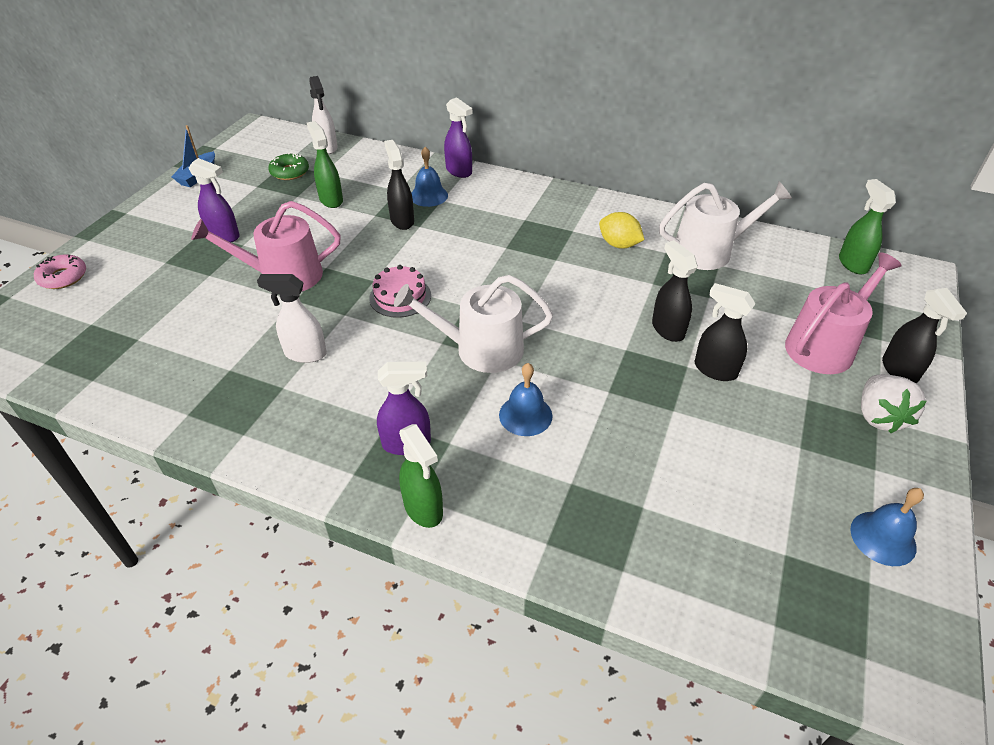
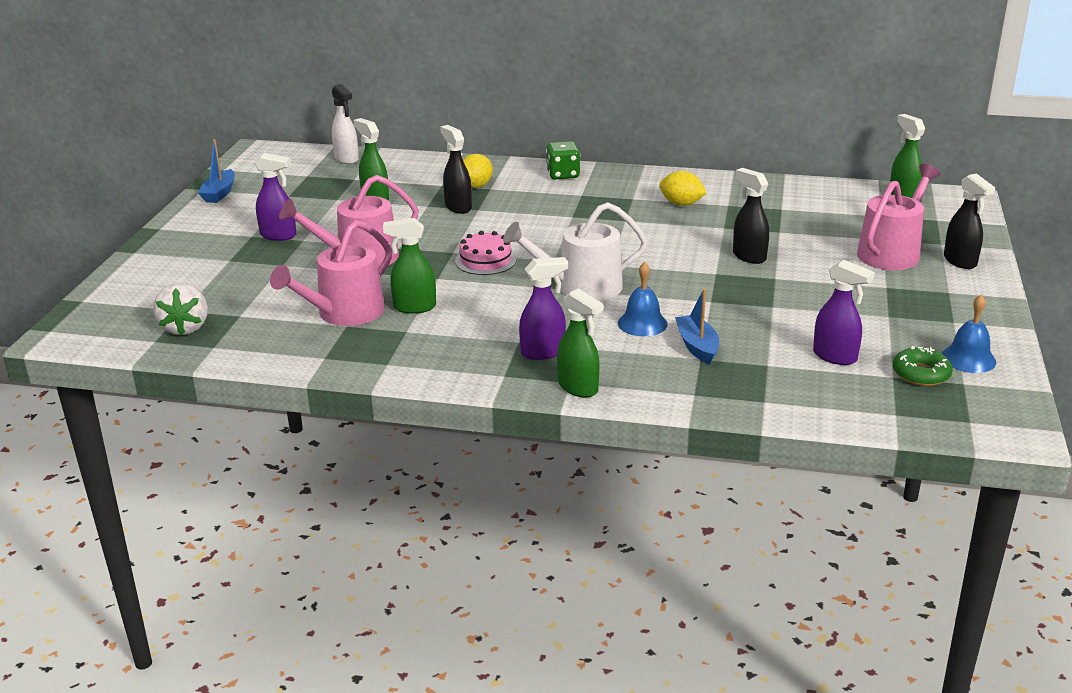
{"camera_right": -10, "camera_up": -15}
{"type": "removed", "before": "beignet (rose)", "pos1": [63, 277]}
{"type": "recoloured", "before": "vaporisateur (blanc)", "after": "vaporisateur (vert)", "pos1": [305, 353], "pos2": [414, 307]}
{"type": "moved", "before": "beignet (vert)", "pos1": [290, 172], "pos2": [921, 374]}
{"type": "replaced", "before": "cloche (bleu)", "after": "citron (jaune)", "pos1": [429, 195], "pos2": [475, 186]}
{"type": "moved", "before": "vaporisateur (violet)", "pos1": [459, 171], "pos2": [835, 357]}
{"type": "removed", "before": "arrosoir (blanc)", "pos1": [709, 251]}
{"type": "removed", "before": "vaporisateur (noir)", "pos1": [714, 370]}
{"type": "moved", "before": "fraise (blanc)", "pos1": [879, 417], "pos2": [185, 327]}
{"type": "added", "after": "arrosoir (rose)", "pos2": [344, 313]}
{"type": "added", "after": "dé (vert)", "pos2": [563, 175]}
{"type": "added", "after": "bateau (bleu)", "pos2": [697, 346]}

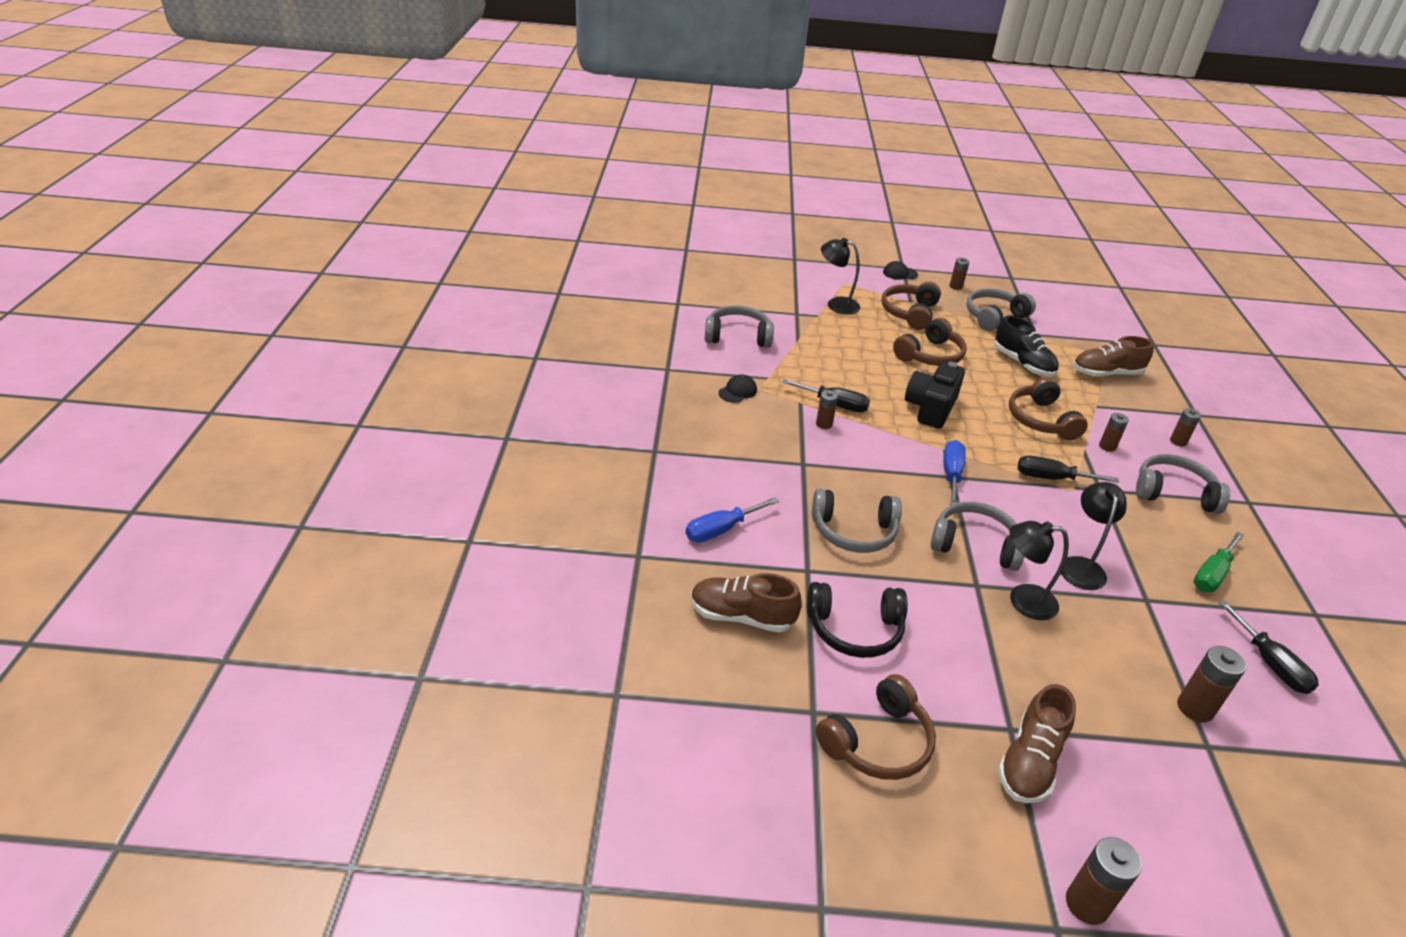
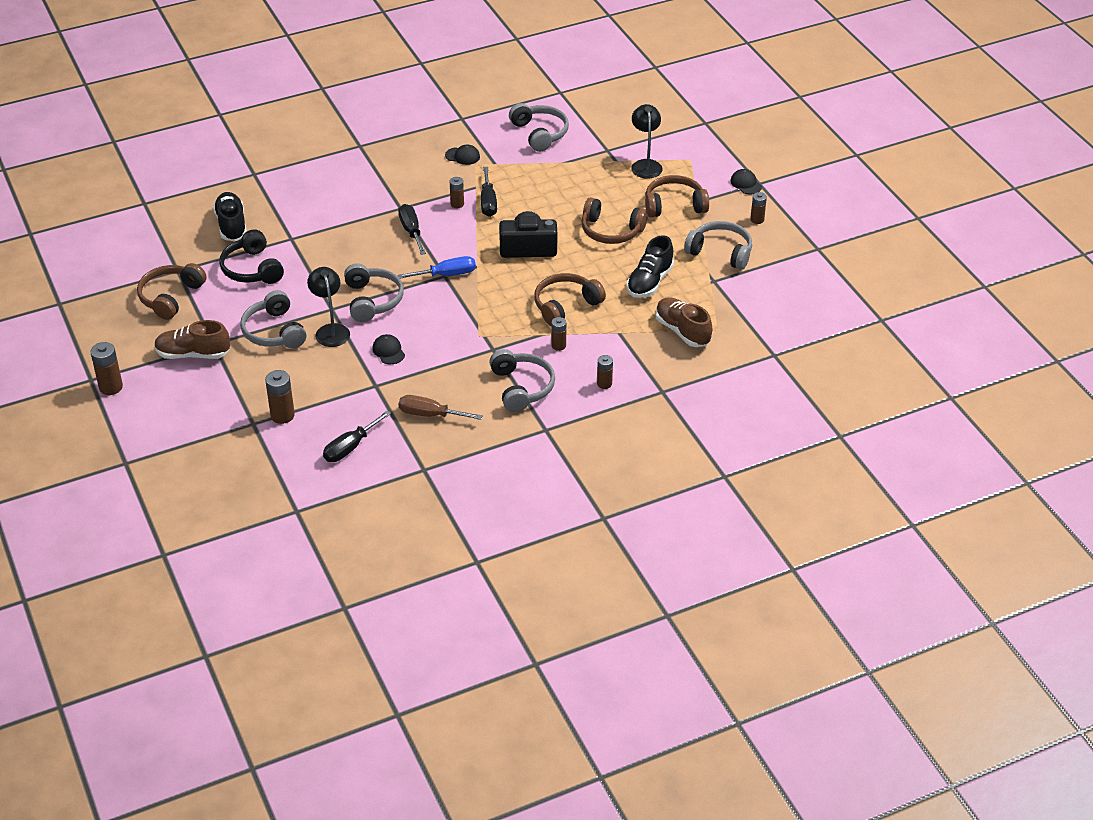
{"camera_right": 65, "camera_up": 5}
{"type": "removed", "before": "tournevis (bleu)", "pos1": [721, 530]}
{"type": "recoloured", "before": "chaussure (marron)", "after": "chaussure (noir)", "pos1": [741, 616], "pos2": [231, 225]}
{"type": "moved", "before": "casque audio (gris)", "pos1": [854, 531], "pos2": [274, 331]}
{"type": "turned", "before": "casque audio (marron)", "pos1": [877, 742], "pos2": [171, 297], "turn": 90}
{"type": "moved", "before": "tournevis (noir)", "pos1": [1051, 478], "pos2": [411, 231]}
{"type": "replaced", "before": "lampe (noir)", "after": "casquette (noir)", "pos1": [1081, 566], "pos2": [388, 351]}
{"type": "recoloured", "before": "tournevis (vert)", "after": "tournevis (marron)", "pos1": [1212, 574], "pos2": [430, 415]}

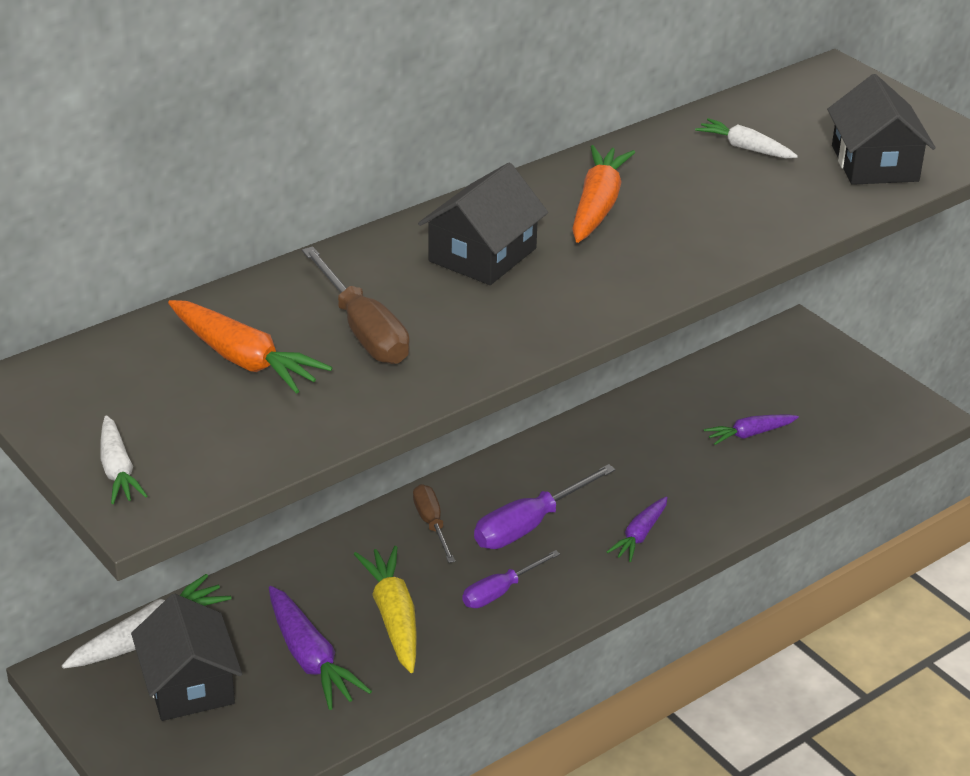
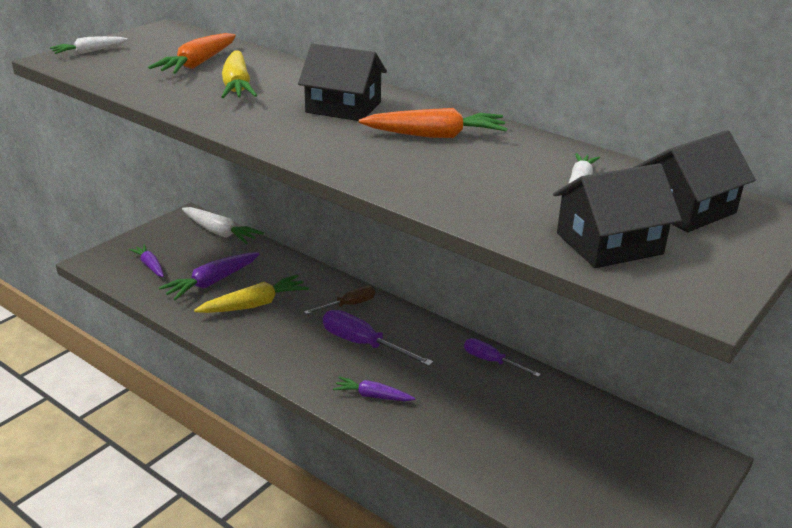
{"camera_right": 75, "camera_up": -5}
{"type": "moved", "before": "maison (noir)", "pos1": [189, 684], "pos2": [685, 209]}
{"type": "replaced", "before": "tournevis (marron)", "after": "carotte (jaune)", "pos1": [363, 330], "pos2": [237, 86]}
{"type": "moved", "before": "tournevis (violet)", "pos1": [500, 592], "pos2": [491, 361]}
{"type": "moved", "before": "carotte (violet)", "pos1": [749, 434], "pos2": [150, 265]}

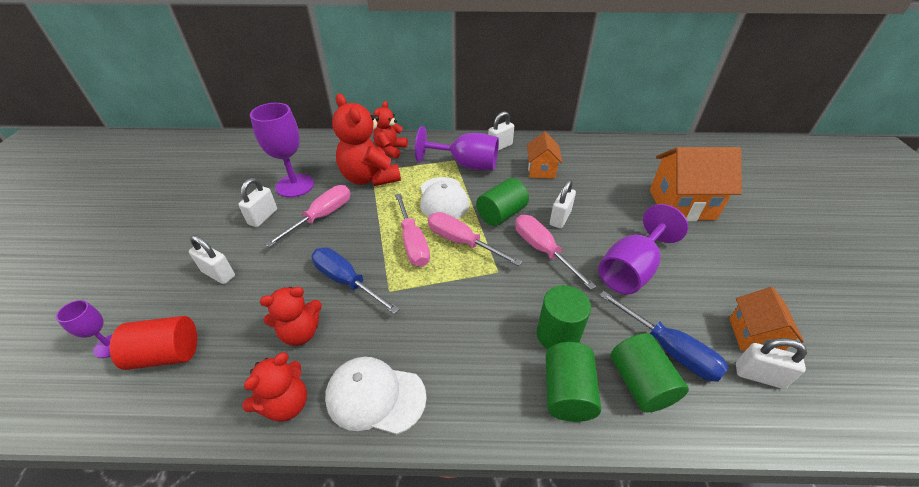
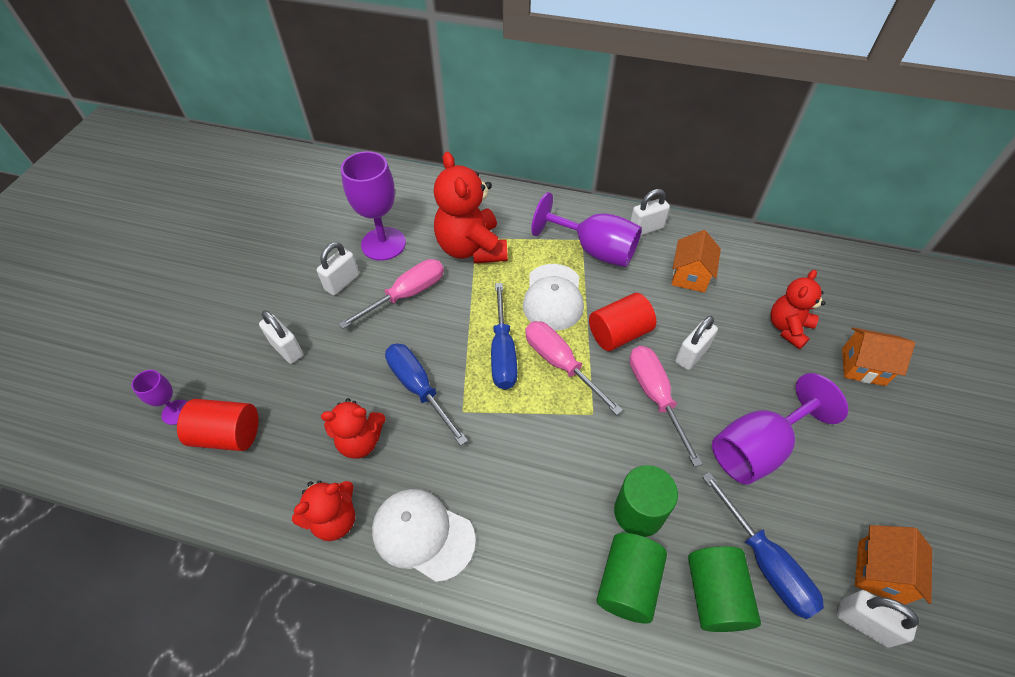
{"camera_right": 15, "camera_up": 10}
{"type": "moved", "before": "ours en peluche (rouge)", "pos1": [390, 150], "pos2": [788, 328]}
{"type": "recoloured", "before": "tournevis (rose)", "after": "tournevis (bleu)", "pos1": [413, 242], "pos2": [503, 352]}
{"type": "recoloured", "before": "cylindre (vert)", "after": "cylindre (rouge)", "pos1": [501, 214], "pos2": [619, 334]}
{"type": "resized", "before": "maison (orange)", "pos1": [681, 204], "pos2": [863, 367], "scale": 0.58}

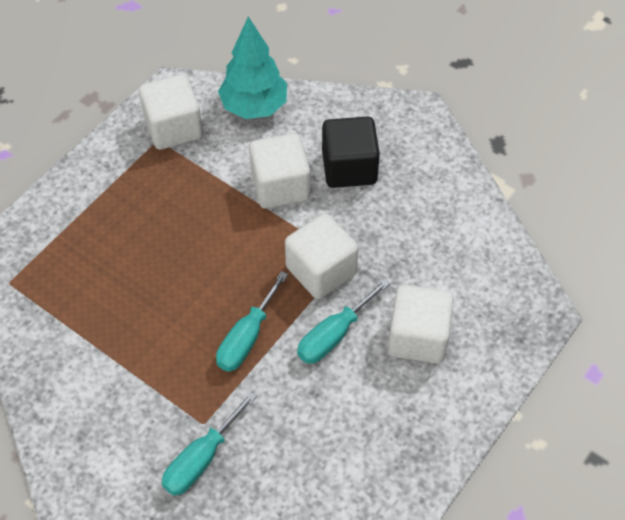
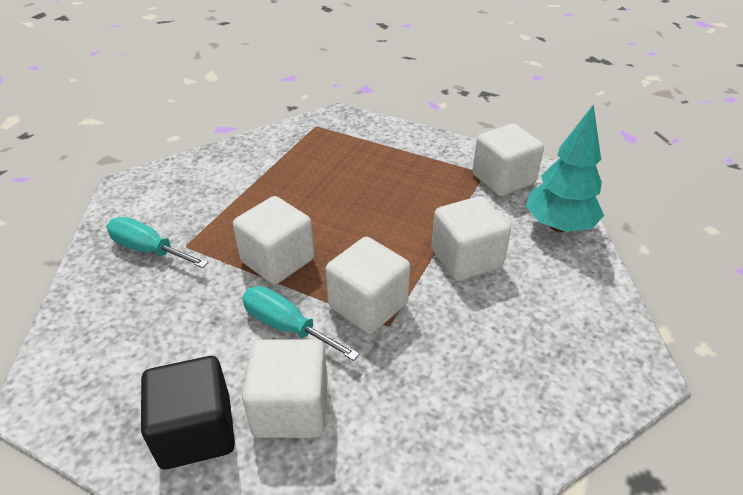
{"camera_right": 80, "camera_up": -15}
{"type": "replaced", "before": "tournevis (turquoise)", "after": "cube (blanc)", "pos1": [247, 338], "pos2": [277, 260]}
{"type": "moved", "before": "cube (noir)", "pos1": [349, 168], "pos2": [196, 431]}

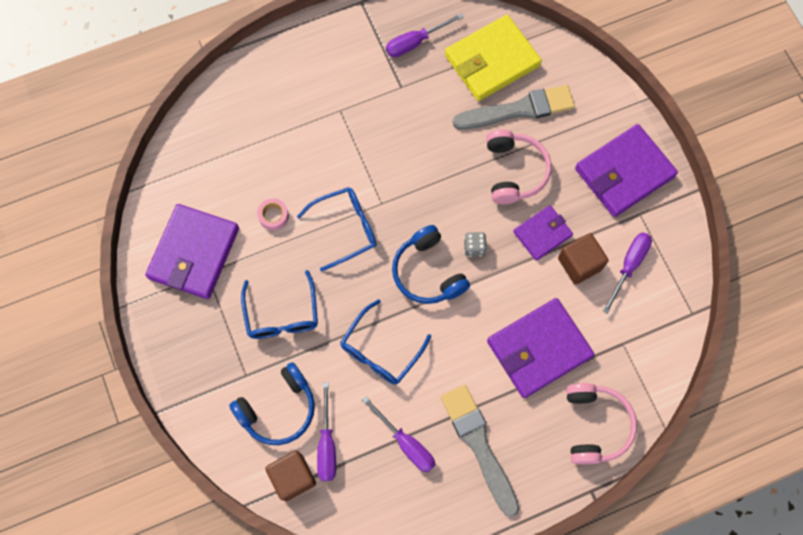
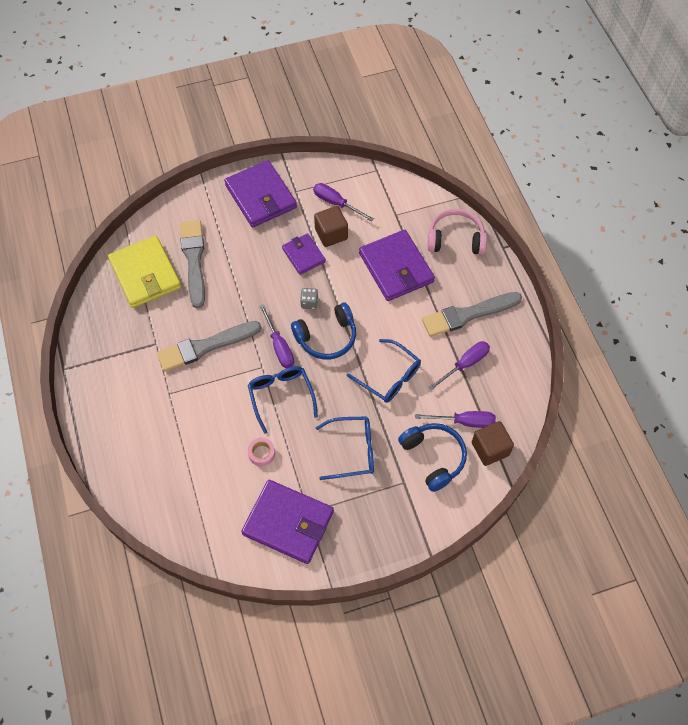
{"camera_right": -85, "camera_up": -10}
{"type": "moved", "before": "tournevis (violet)", "pos1": [415, 42], "pos2": [279, 346]}
{"type": "removed", "before": "casque audio (rose)", "pos1": [514, 171]}
{"type": "added", "after": "pinceau (gris)", "pos2": [205, 346]}

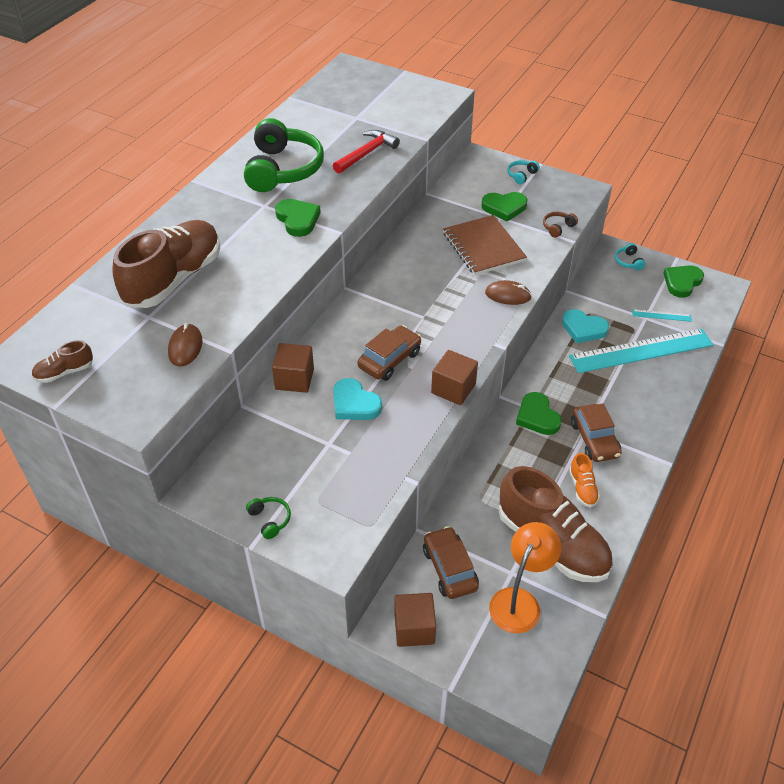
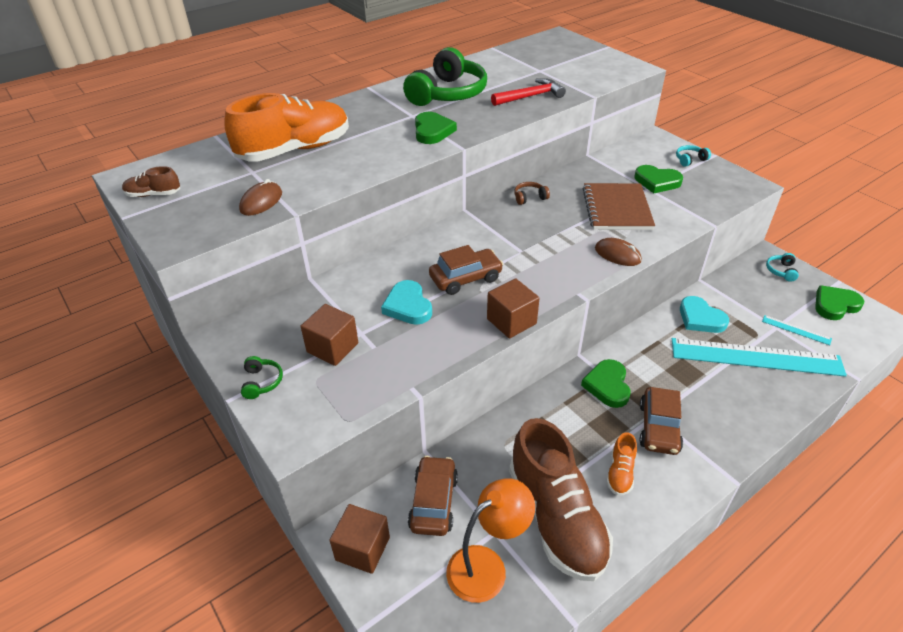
{"camera_right": 25, "camera_up": -5}
{"type": "recoloured", "before": "chaussure (marron)", "after": "chaussure (orange)", "pos1": [174, 279], "pos2": [295, 150]}
{"type": "moved", "before": "cube (marron)", "pos1": [294, 379], "pos2": [332, 347]}
{"type": "moved", "before": "casque audio (marron)", "pos1": [558, 228], "pos2": [529, 197]}

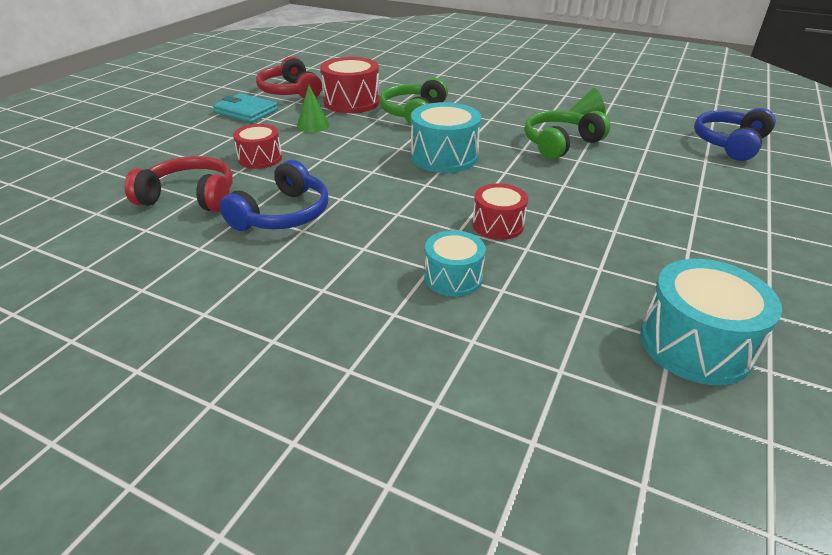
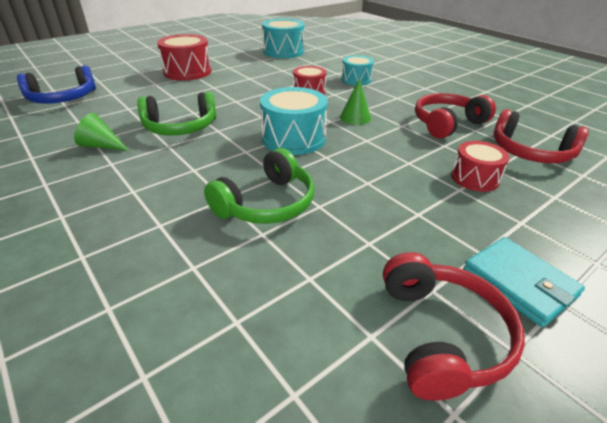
{"camera_right": -155, "camera_up": 0}
{"type": "recoloured", "before": "casque audio (bleu)", "after": "casque audio (rouge)", "pos1": [283, 214], "pos2": [447, 124]}
{"type": "moved", "before": "cône (vert)", "pos1": [313, 125], "pos2": [355, 117]}
{"type": "moved", "before": "tambour (rouge)", "pos1": [351, 102], "pos2": [187, 72]}

